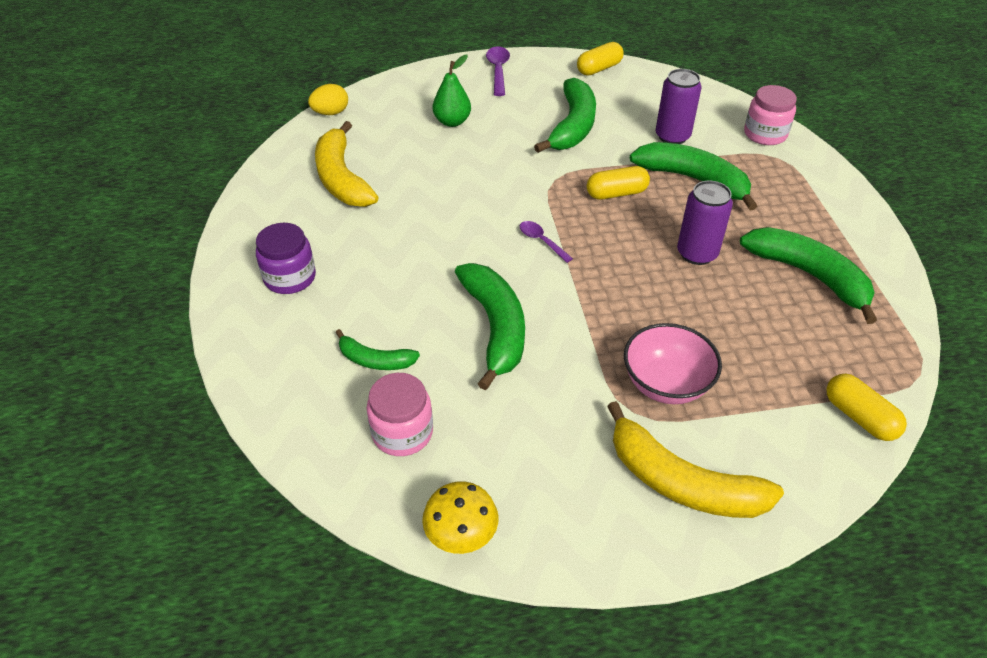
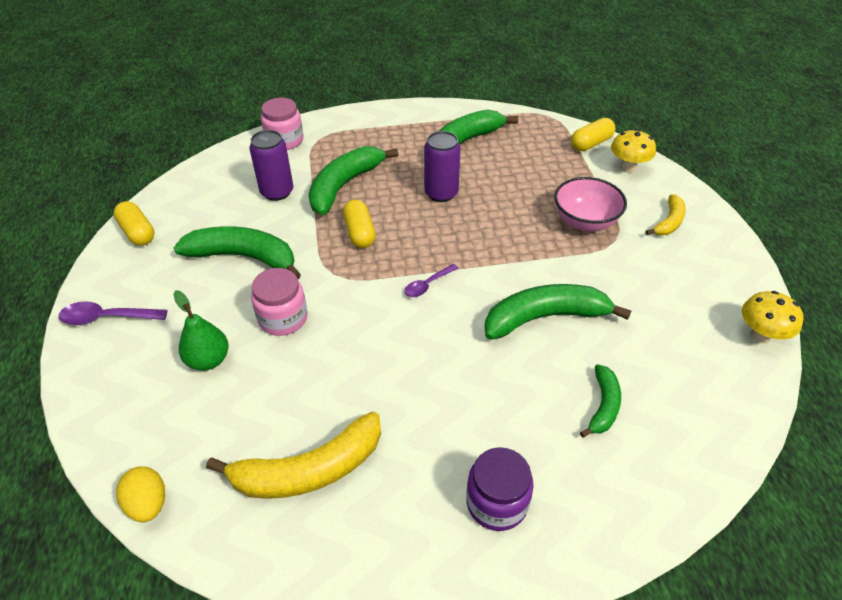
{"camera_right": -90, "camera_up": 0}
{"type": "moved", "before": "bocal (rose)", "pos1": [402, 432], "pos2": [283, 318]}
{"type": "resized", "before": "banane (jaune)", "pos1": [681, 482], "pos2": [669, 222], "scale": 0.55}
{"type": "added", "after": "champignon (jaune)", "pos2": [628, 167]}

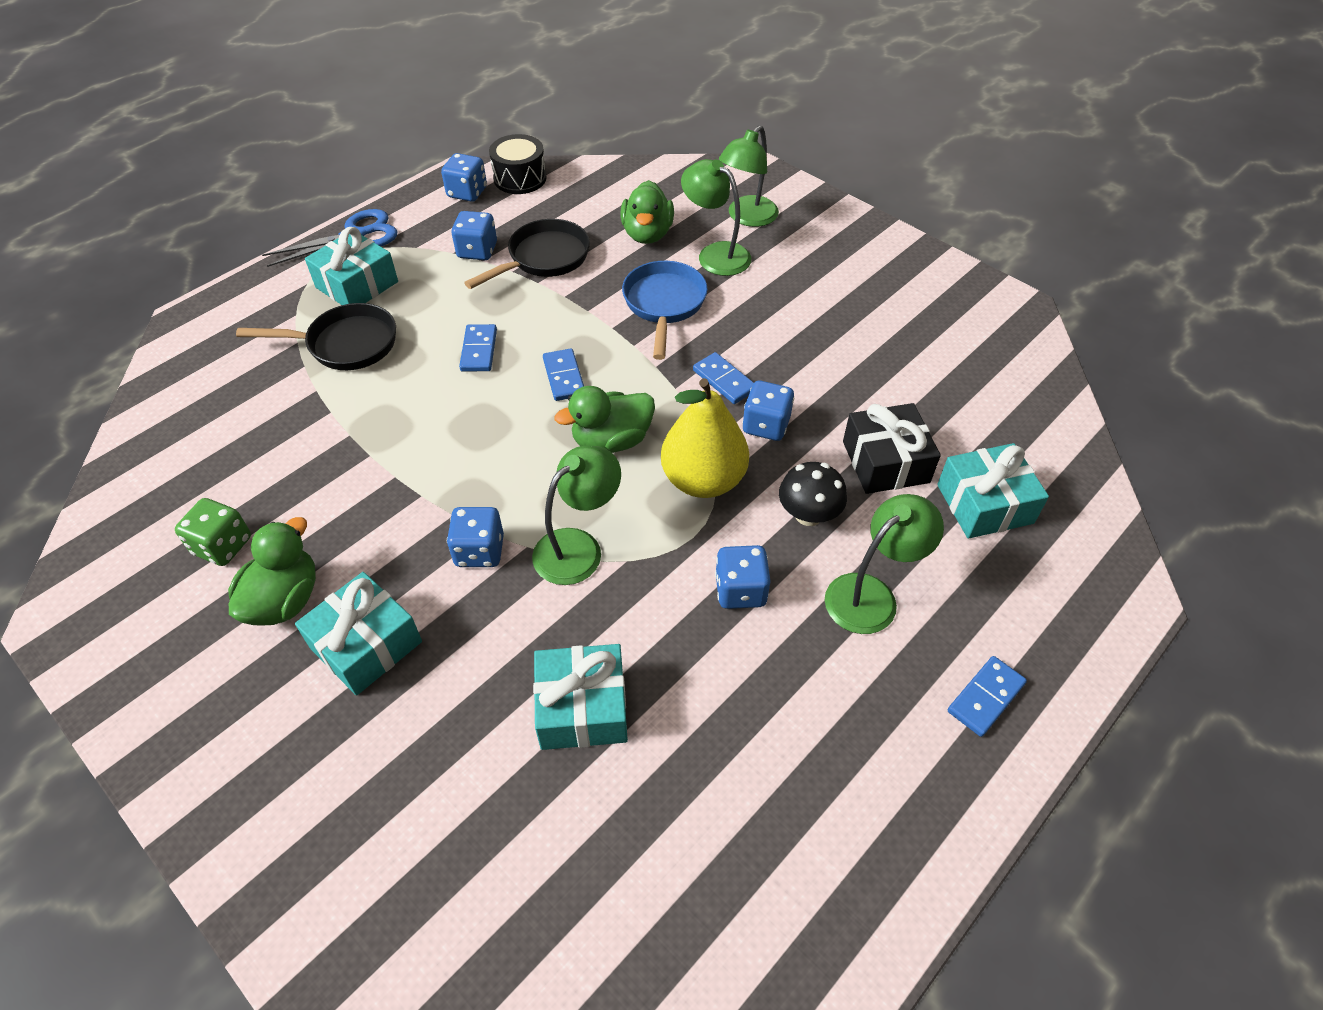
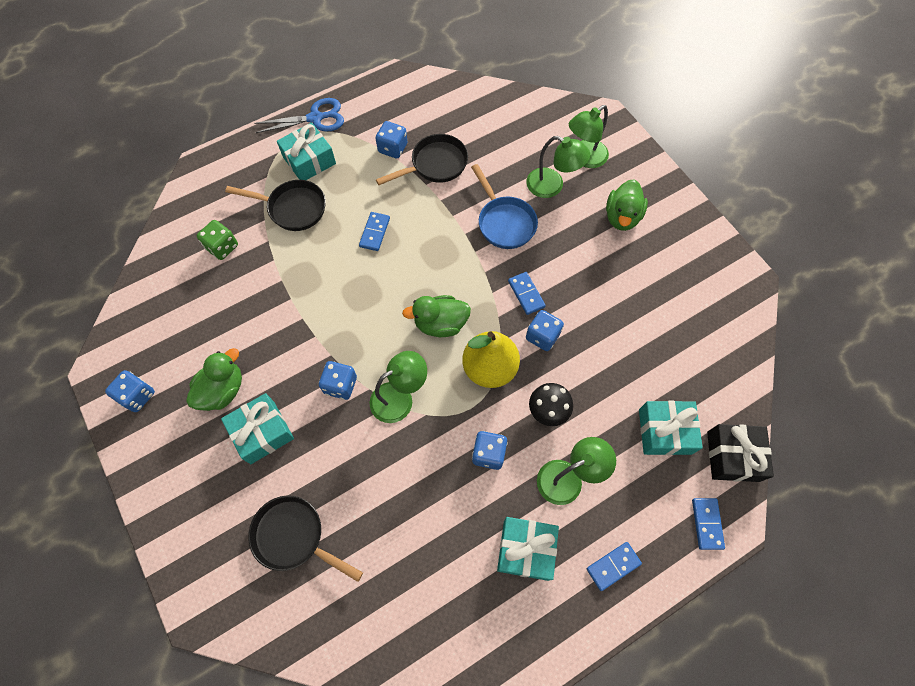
{"camera_right": 15, "camera_up": 15}
{"type": "moved", "before": "dé (vert)", "pos1": [223, 546], "pos2": [222, 247]}
{"type": "moved", "before": "dé (bleu)", "pos1": [467, 192], "pos2": [137, 396]}
{"type": "removed", "before": "tambour (noir)", "pos1": [520, 178]}
{"type": "moved", "before": "cadeau (turquoise)", "pos1": [582, 708], "pos2": [526, 550]}
{"type": "moved", "before": "domino (bleu)", "pos1": [564, 377], "pos2": [706, 524]}
{"type": "moved", "before": "canard (vert)", "pos1": [647, 234], "pos2": [622, 217]}
{"type": "turned", "before": "poêle (bleu)", "pos1": [664, 305], "pos2": [504, 222], "turn": 135}
{"type": "turned", "before": "lampe (vert)", "pos1": [715, 254], "pos2": [552, 186], "turn": 150}
{"type": "moved", "before": "cadeau (noir)", "pos1": [885, 462], "pos2": [732, 456]}
{"type": "added", "after": "poêle (noir)", "pos2": [294, 537]}

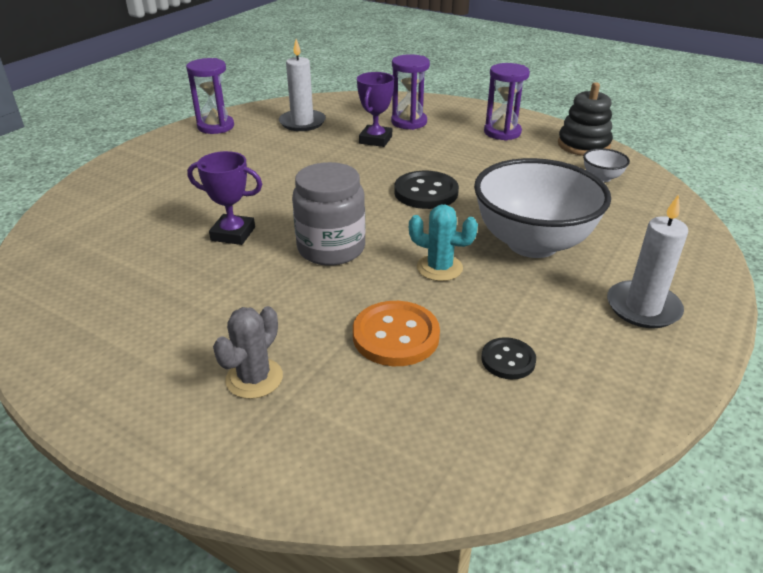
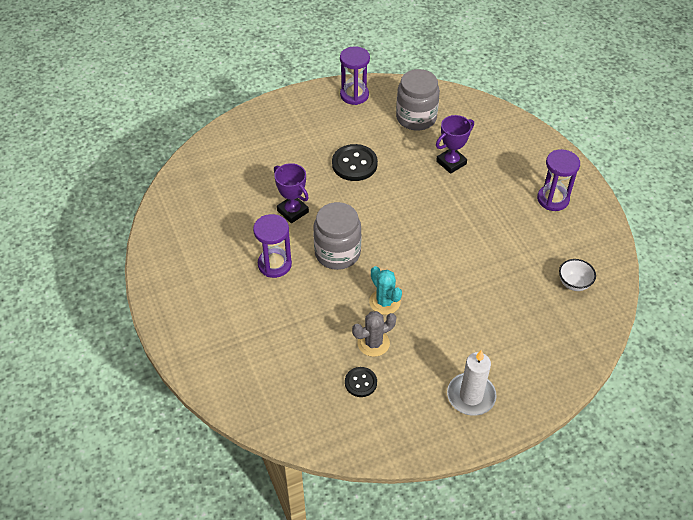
{"camera_right": 35, "camera_up": 15}
{"type": "moved", "before": "cactus (gris)", "pos1": [254, 378], "pos2": [373, 343]}
{"type": "replaced", "before": "bougie (blanc)", "after": "bocal (gris)", "pos1": [302, 123], "pos2": [416, 118]}
{"type": "removed", "before": "bouton (orange)", "pos1": [396, 336]}
{"type": "moved", "before": "sablier (violet)", "pos1": [409, 122], "pos2": [274, 264]}
{"type": "moved", "before": "bouton (noir)", "pos1": [426, 192], "pos2": [354, 164]}
{"type": "removed", "before": "bol (blanc)", "pos1": [532, 243]}
{"type": "removed", "before": "jouet à empiler (noir)", "pos1": [583, 145]}

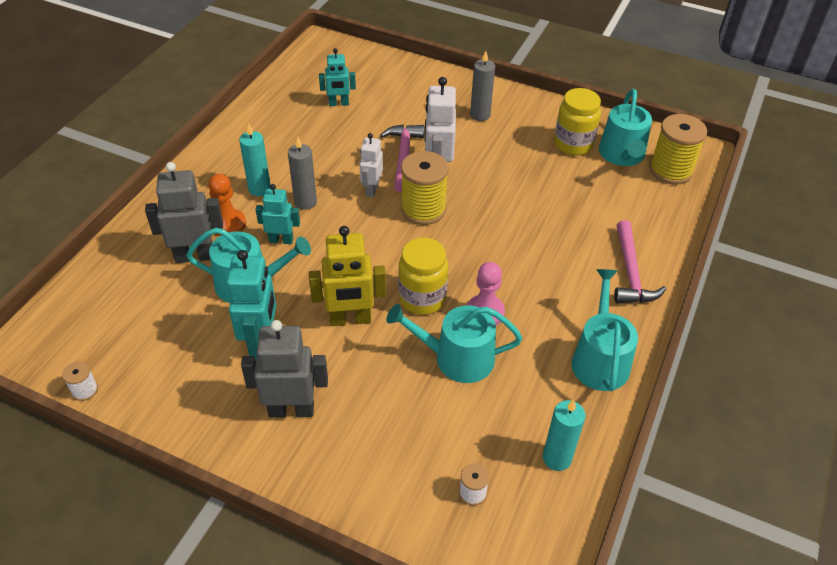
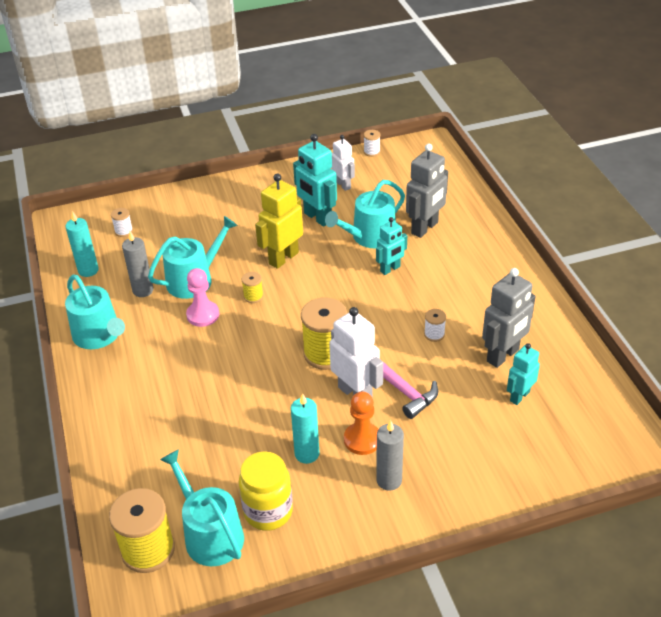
{"camera_right": 140, "camera_up": -5}
{"type": "moved", "before": "pion (orange)", "pos1": [228, 224], "pos2": [362, 440]}
{"type": "moved", "before": "bougie (turquoise)", "pos1": [259, 189], "pos2": [307, 454]}
{"type": "moved", "before": "robot (gris)", "pos1": [291, 409], "pos2": [503, 355]}
{"type": "moved", "before": "bougie (gris)", "pos1": [305, 202], "pos2": [143, 290]}
{"type": "moved", "before": "robot (blanc)", "pos1": [371, 189], "pos2": [343, 185]}
{"type": "replaced", "before": "bocal (jaune)", "after": "bobine (jaune)", "pos1": [422, 298], "pos2": [253, 296]}
{"type": "removed", "before": "marteau (rose)", "pos1": [631, 273]}
{"type": "added", "after": "bobine (blanc)", "pos2": [434, 334]}

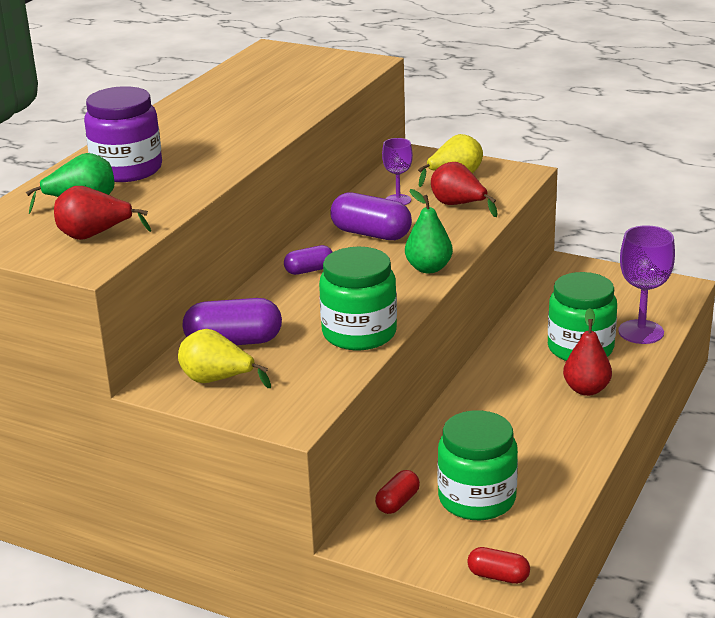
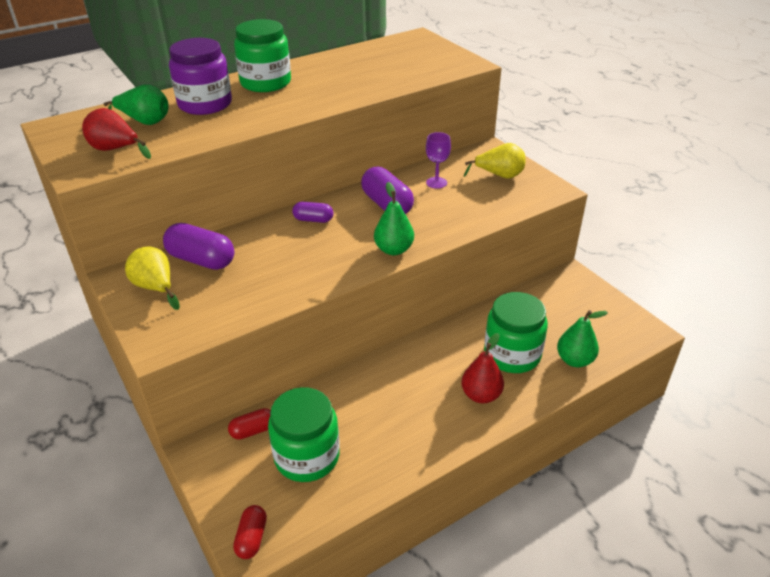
{"camera_right": 30, "camera_up": 10}
{"type": "moved", "before": "bocal (vert)", "pos1": [359, 333], "pos2": [265, 83]}
{"type": "removed", "before": "poire (rouge)", "pos1": [459, 205]}
{"type": "turned", "before": "gélule (rouge)", "pos1": [498, 576], "pos2": [252, 538], "turn": 45}
{"type": "replaced", "before": "verre à pied (violet)", "after": "poire (vert)", "pos1": [641, 332], "pos2": [574, 360]}

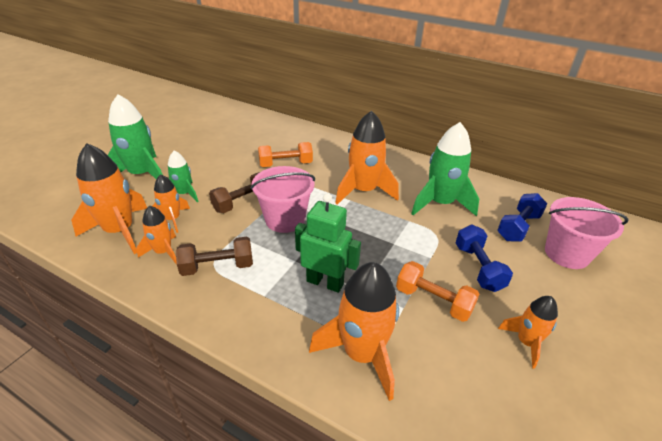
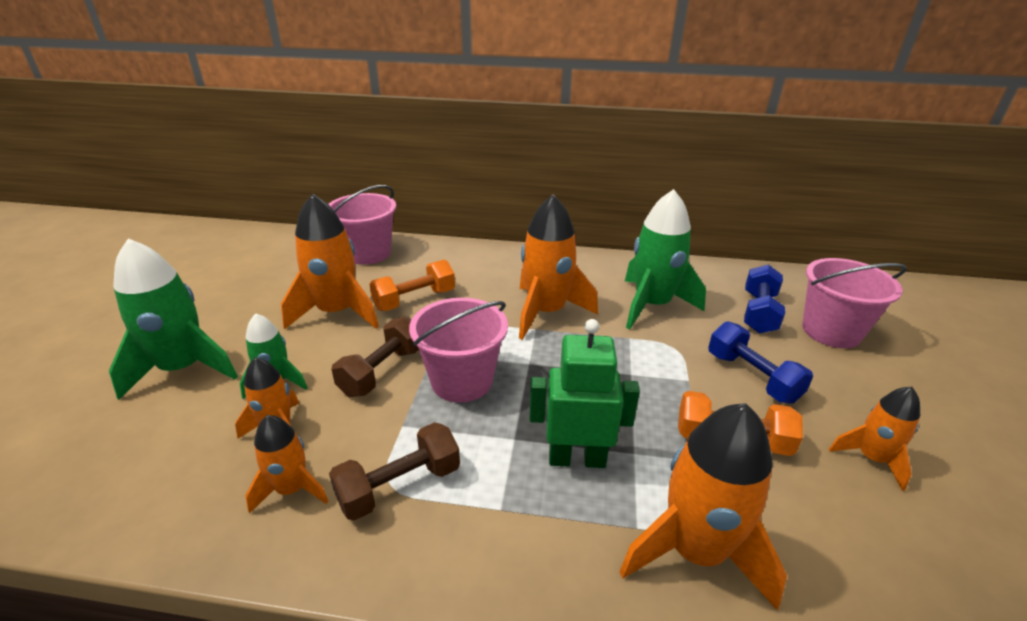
{"camera_right": -20, "camera_up": -5}
{"type": "moved", "before": "fusée (orange)", "pos1": [120, 231], "pos2": [337, 312]}
{"type": "added", "after": "seau (rose)", "pos2": [368, 253]}

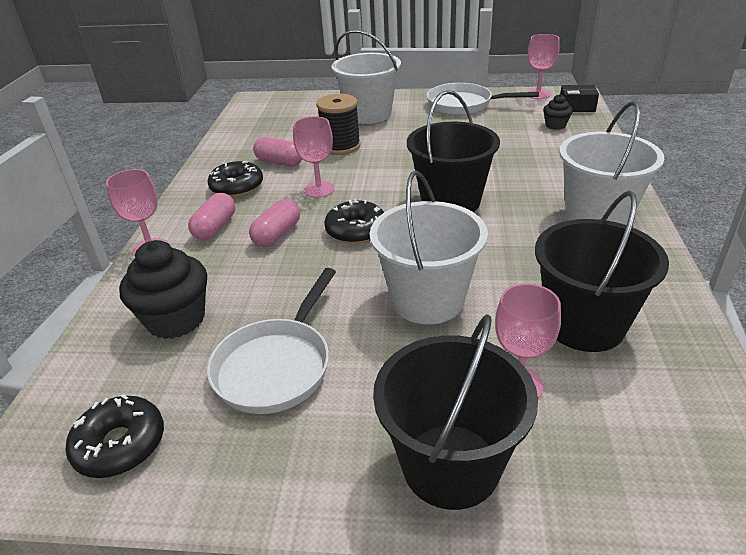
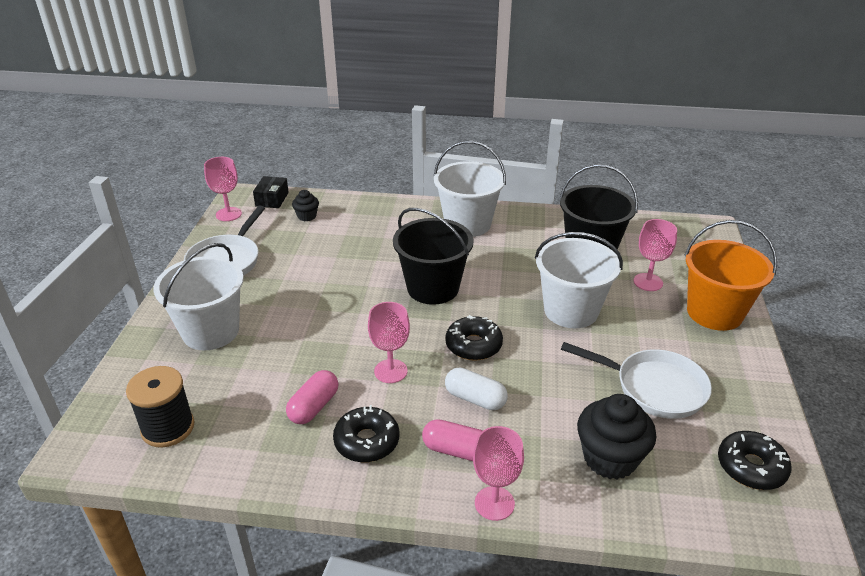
{"camera_right": -90, "camera_up": 0}
{"type": "recoloured", "before": "gélule (rose)", "after": "gélule (blanc)", "pos1": [277, 234], "pos2": [475, 399]}
{"type": "moved", "before": "bobine (noir)", "pos1": [341, 146], "pos2": [168, 428]}
{"type": "recoloured", "before": "seau (noir)", "after": "seau (orange)", "pos1": [450, 465], "pos2": [714, 313]}

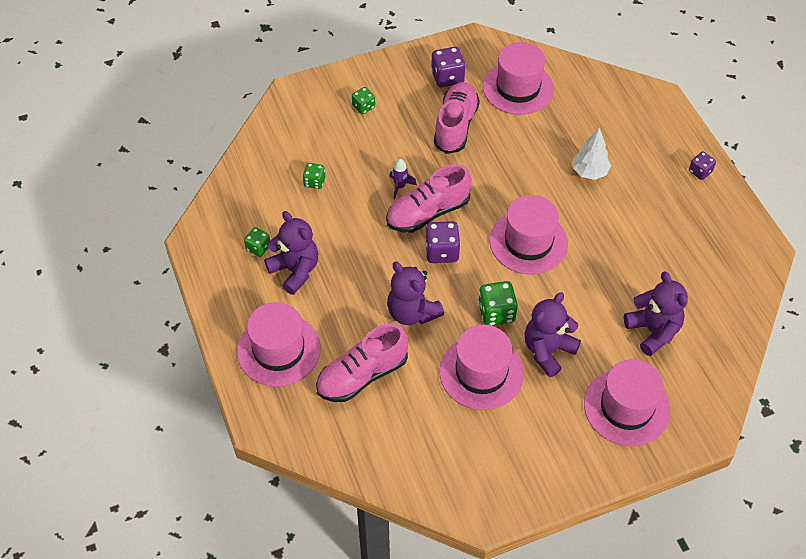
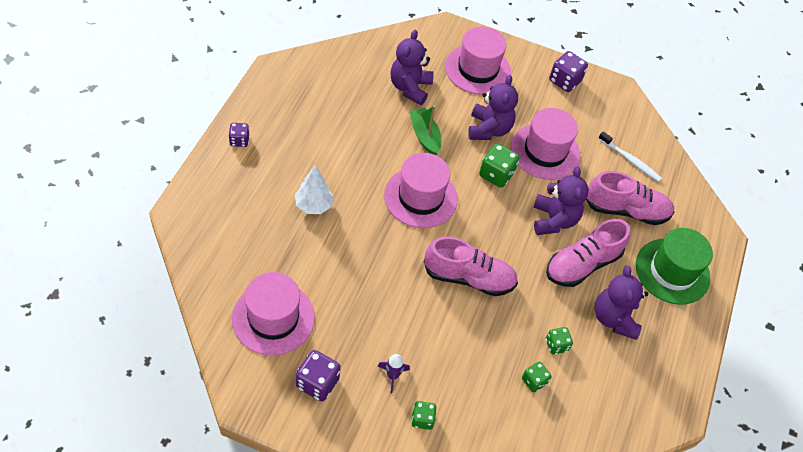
{"camera_right": -145, "camera_up": 0}
{"type": "recoloured", "before": "chapeau (rose)", "after": "chapeau (vert)", "pos1": [279, 350], "pos2": [672, 271]}
{"type": "moved", "before": "dé (vert)", "pos1": [258, 248], "pos2": [556, 345]}
{"type": "moved", "before": "fusée (violet)", "pos1": [400, 186], "pos2": [392, 376]}
{"type": "moved", "before": "dé (violet)", "pos1": [442, 252], "pos2": [564, 81]}
{"type": "moved", "before": "chaussure (rose)", "pos1": [455, 126], "pos2": [582, 264]}
{"type": "turned", "before": "ours en peluche (violet)", "pos1": [548, 351], "pos2": [489, 129], "turn": -75}
{"type": "added", "after": "bateau (vert)", "pos2": [425, 136]}
{"type": "added", "after": "brosse à dents (blanc)", "pos2": [630, 160]}

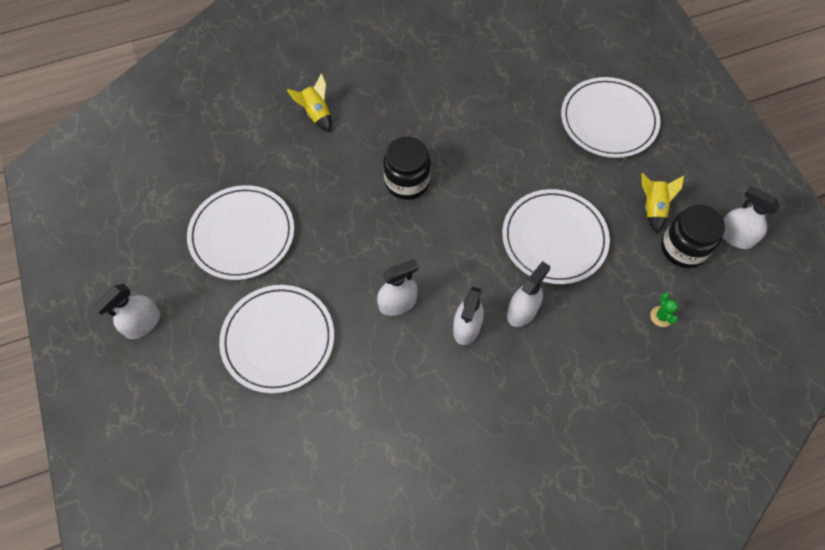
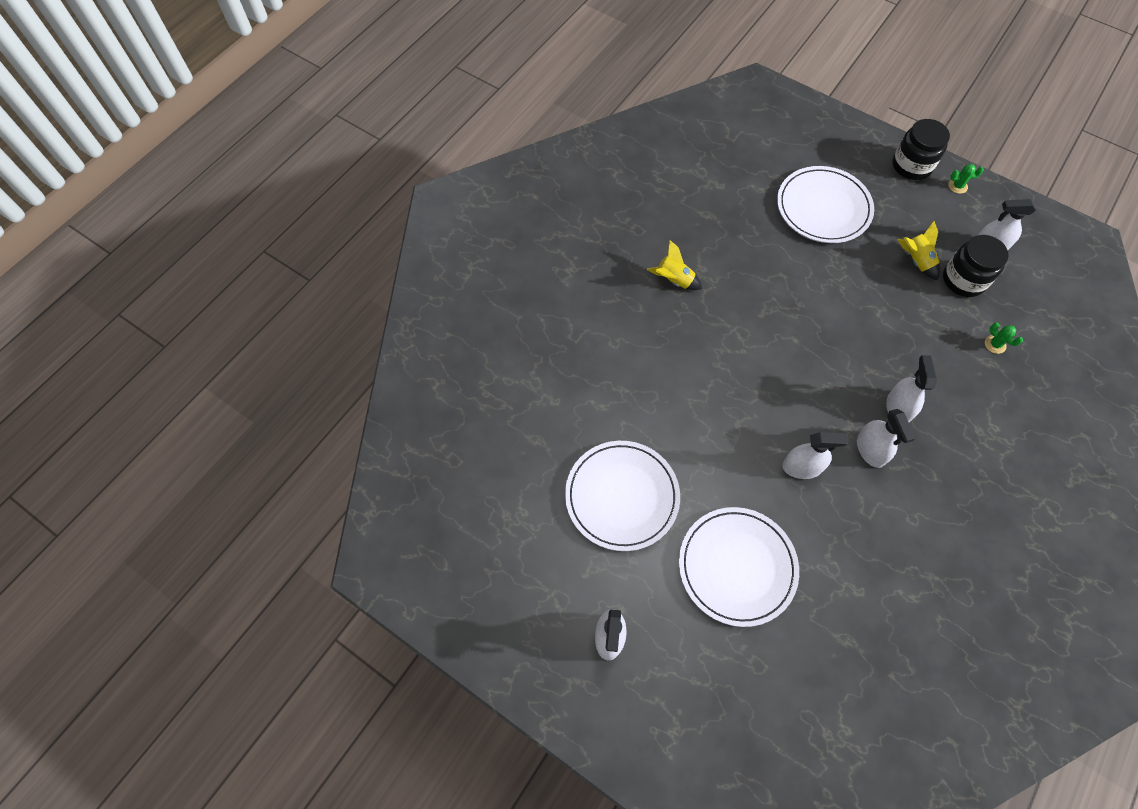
{"camera_right": -35, "camera_up": 0}
{"type": "moved", "before": "fusée (jaune)", "pos1": [316, 114], "pos2": [674, 280]}
{"type": "turned", "before": "vaporisateur (blanc)", "pos1": [397, 303], "pos2": [802, 467], "turn": 60}
{"type": "moved", "before": "bocal (noir)", "pos1": [407, 182], "pos2": [911, 165]}
{"type": "removed", "before": "assiette (blanc)", "pos1": [554, 238]}
{"type": "added", "after": "cactus (vert)", "pos2": [957, 186]}

